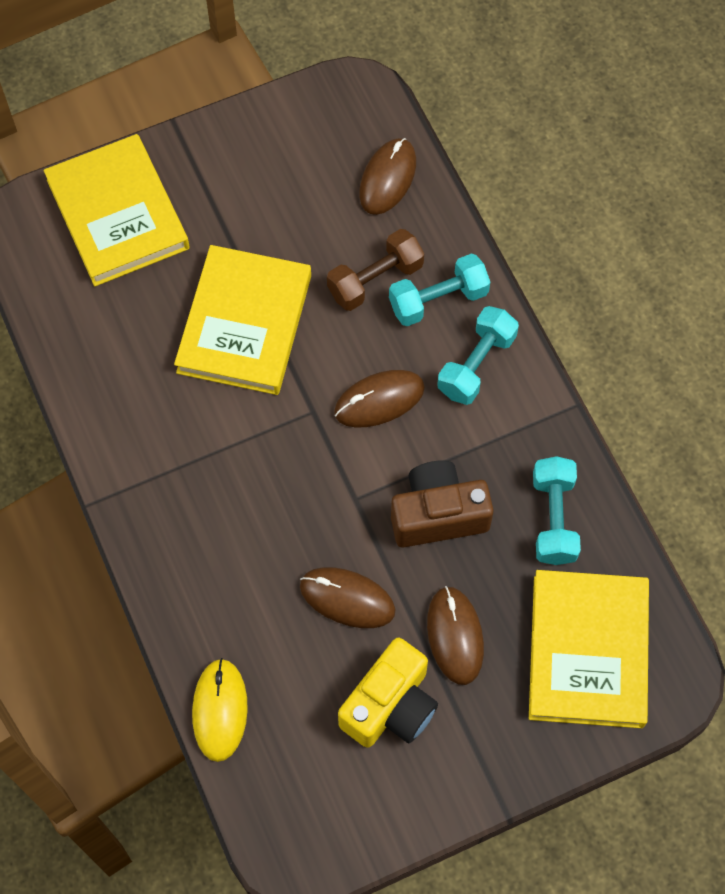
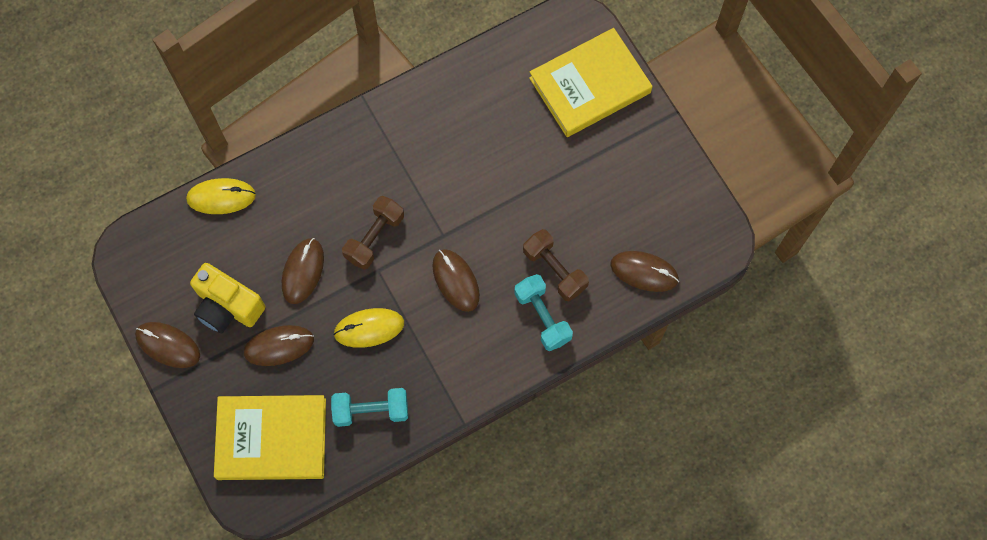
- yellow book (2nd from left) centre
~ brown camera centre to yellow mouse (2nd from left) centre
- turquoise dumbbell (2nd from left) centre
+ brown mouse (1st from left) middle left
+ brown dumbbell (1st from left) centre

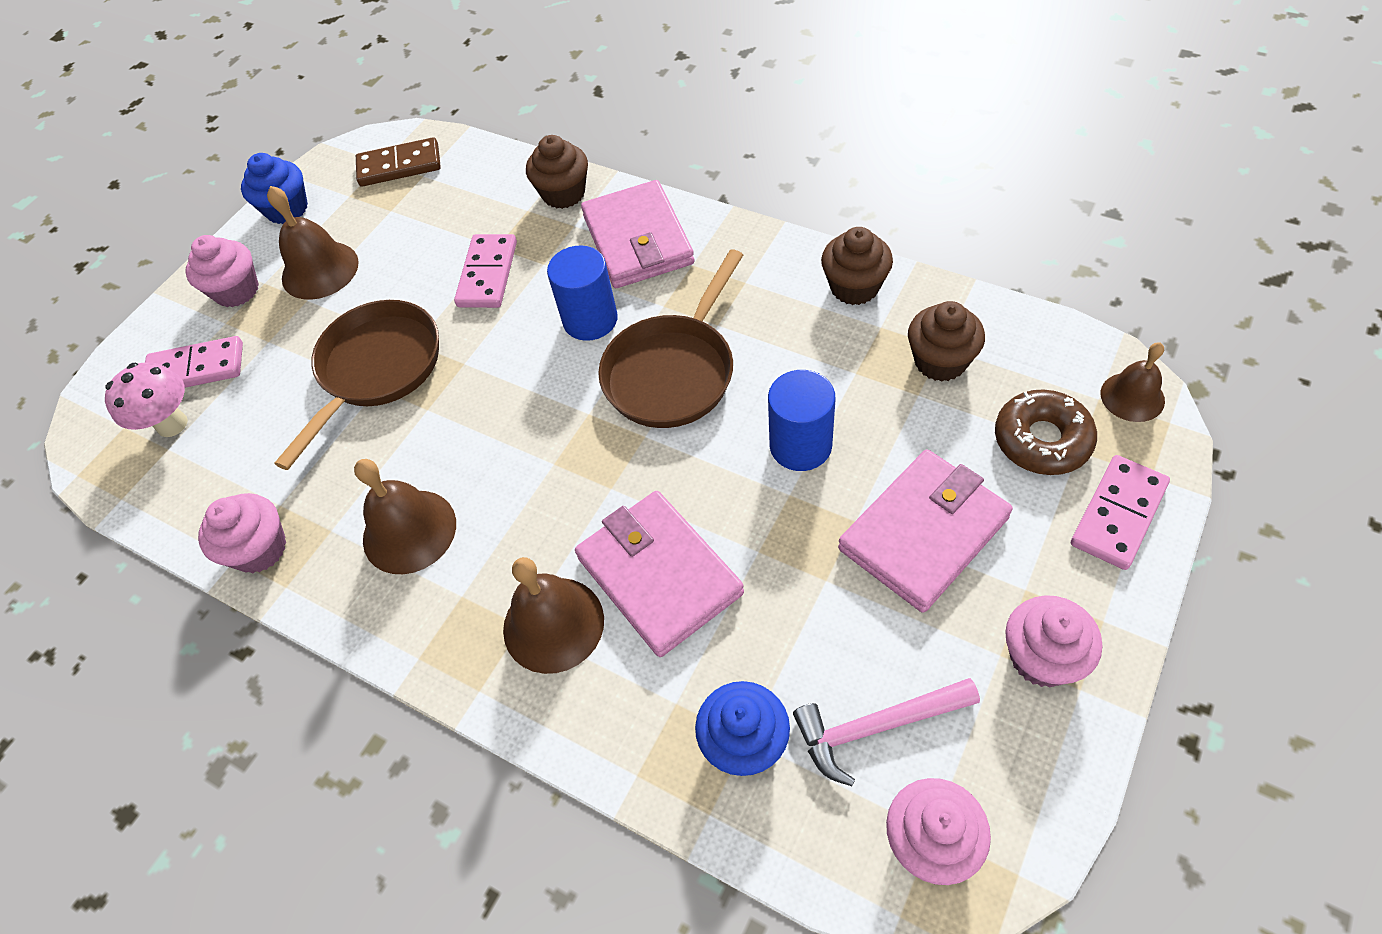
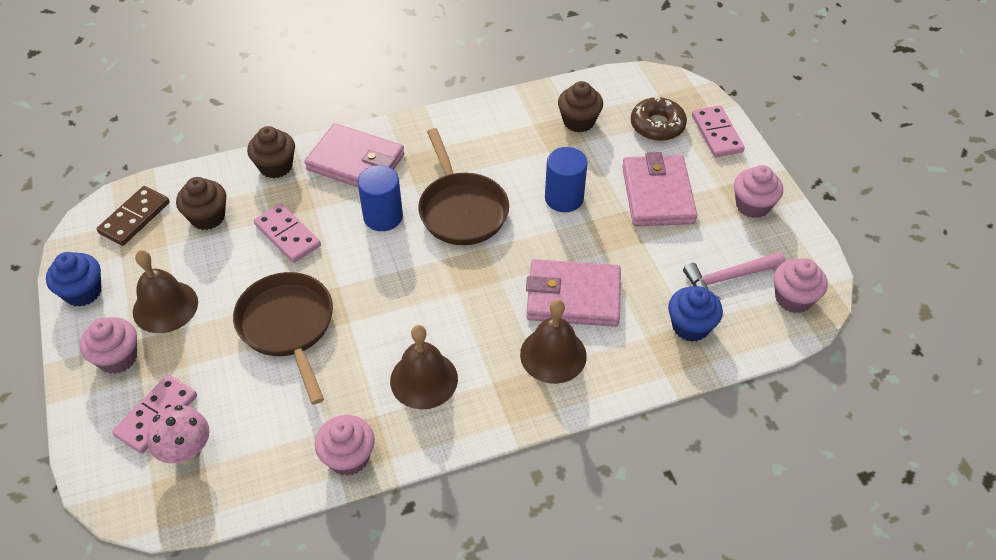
~ pink hammer bottom centre = middle right 45 degrees clockwise
~ brown cupcake (2nd from left in the first image) top centre to brown cupcake (1st from left) middle left
- brown bell (4th from left) middle right

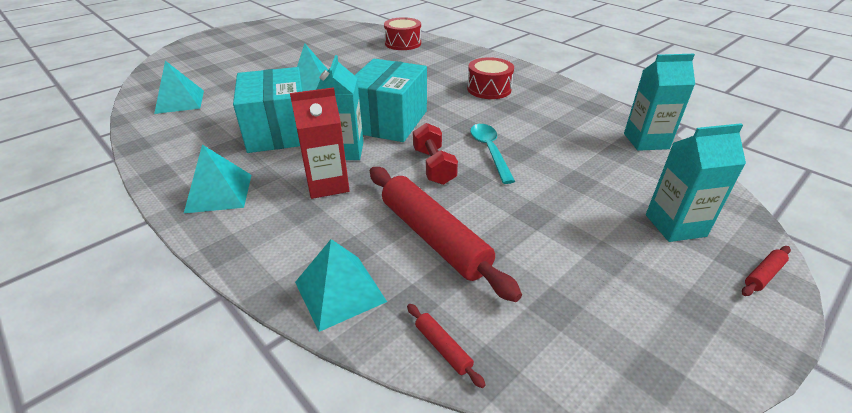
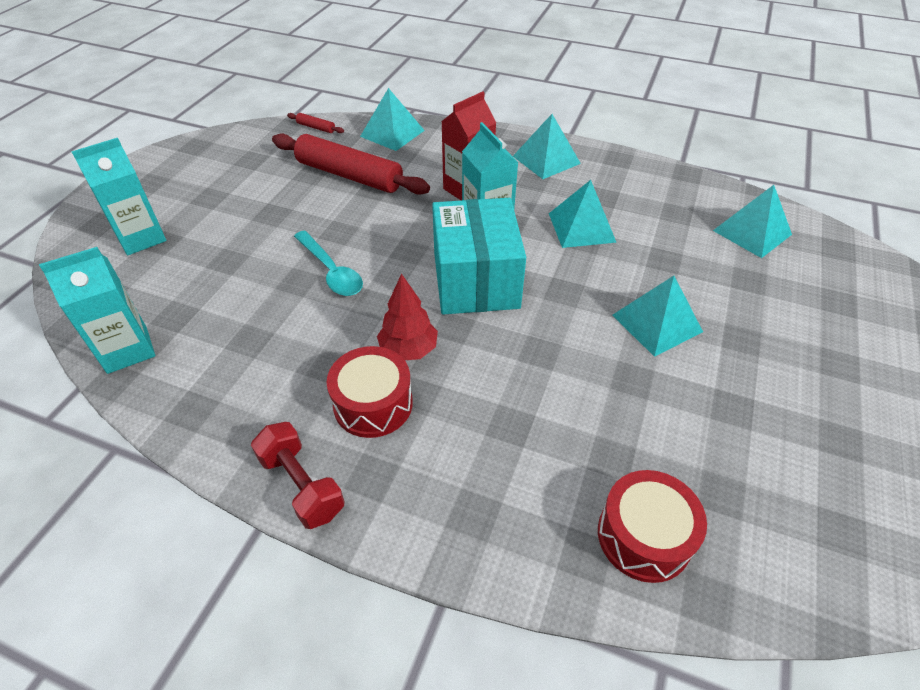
~ turquoise box (1st from left) top left to turquoise pyramid (3rd from left) top centre
~ red dumbbell centre to bottom left
- red rolling pin (3rd from left) middle right
+ red tree centre

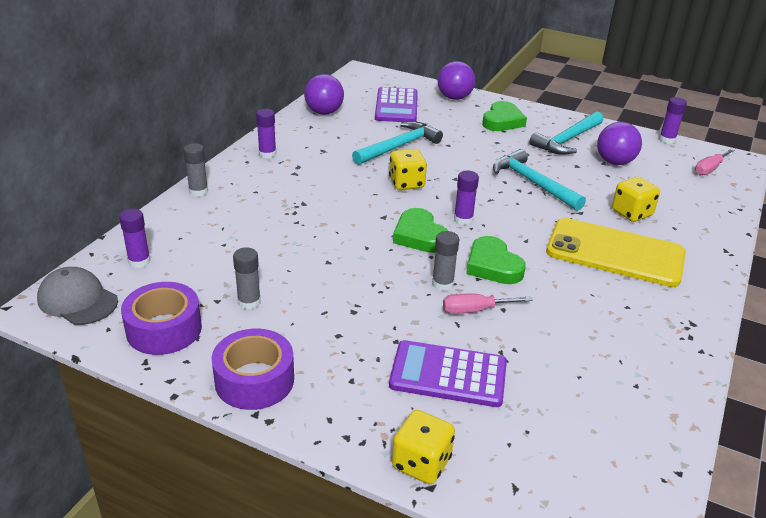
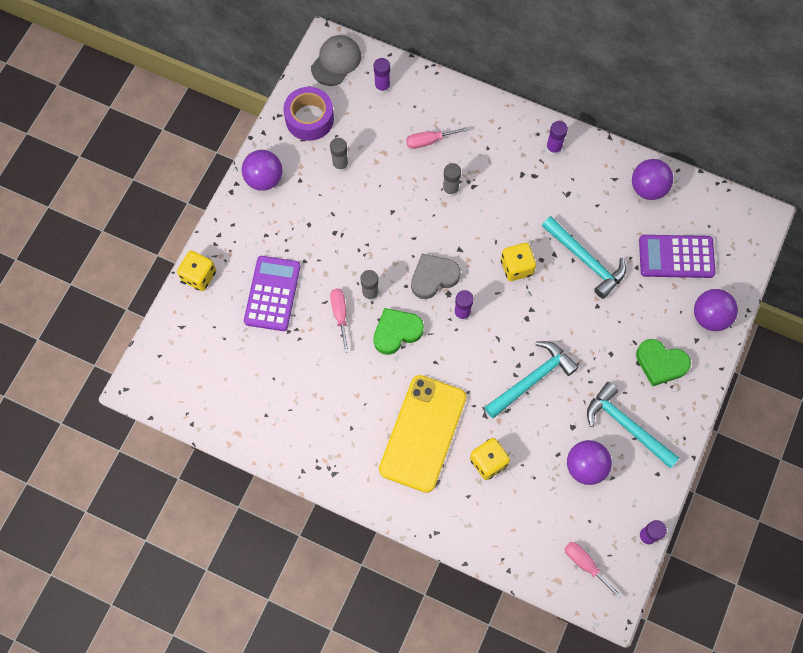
~ grey glue stick (1st from left in the first image) top left to grey glue stick (3rd from left) top centre
~ purple tape (2nd from left) bottom left to purple ball (1st from left) top left
~ green heart (1st from left) centre to grey heart centre
+ pink screwdriver (2nd from left) top centre

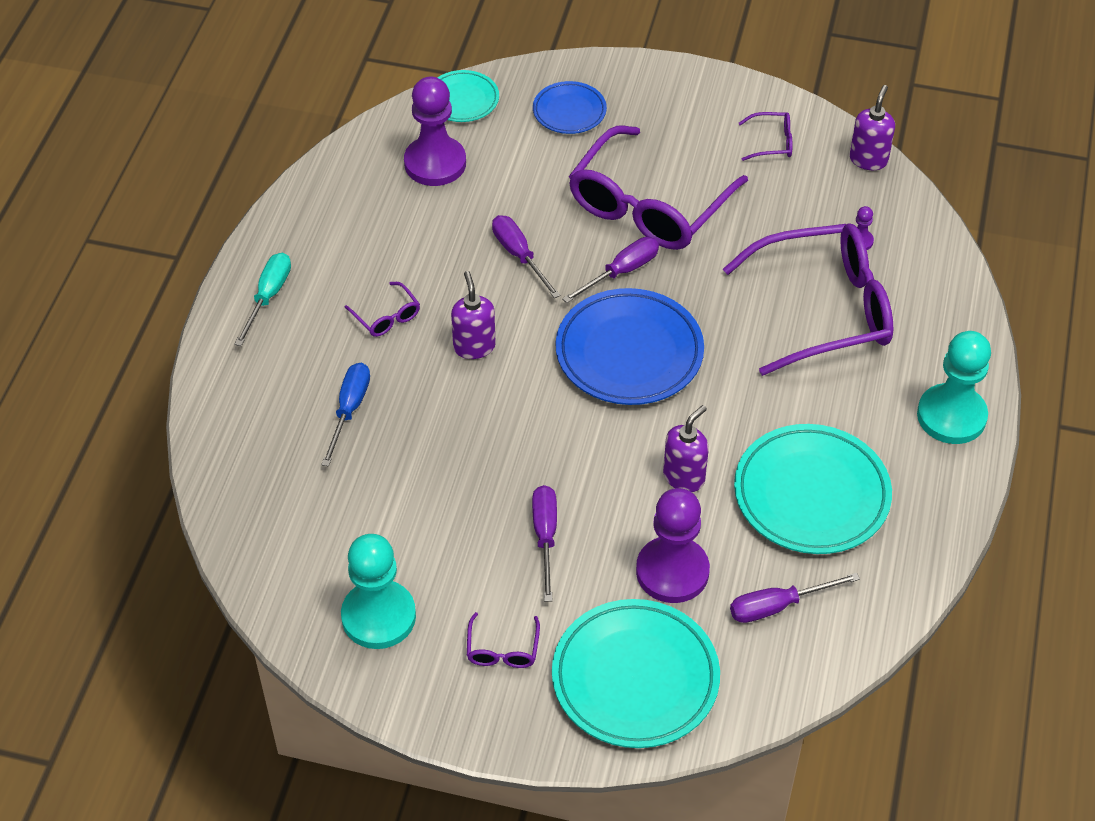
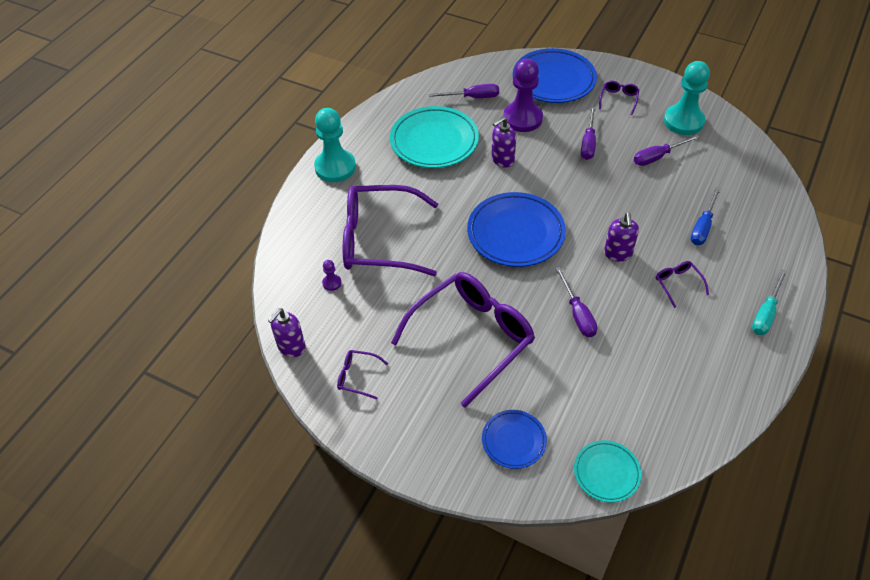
- purple pawn (1st from left) top centre
~ turquoise plate (2nd from left) bottom centre to blue plate (3rd from left) top centre
~ purple screwdriver (3rd from left in the first image) top centre to purple screwdriver (4th from left) top right

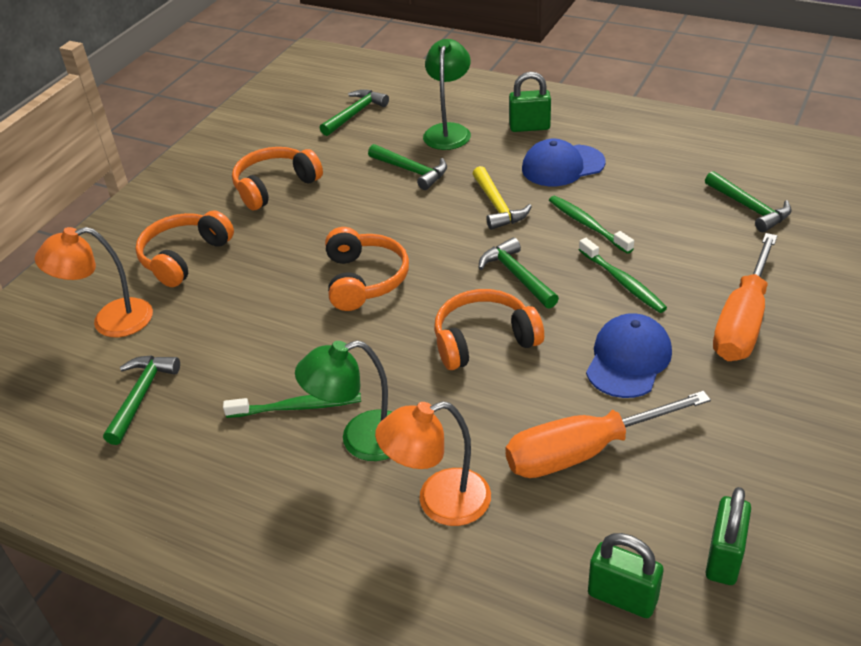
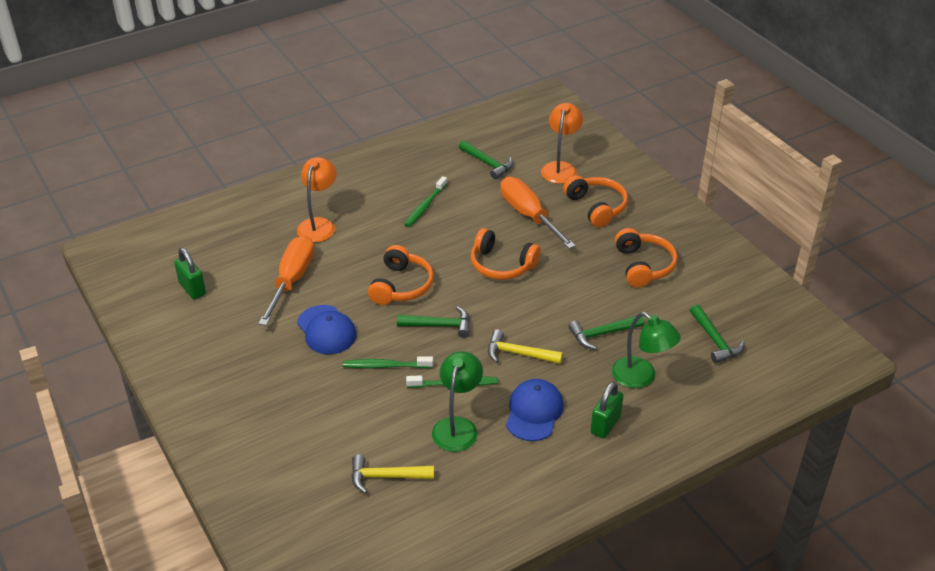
~ green lamp (1st from left) centre to bottom centre
- green padlock (2nd from left) bottom right
~ green hammer (5th from left) top right to yellow hammer (1st from left) bottom centre
~ orange screwdriver (2nd from left) middle right to centre

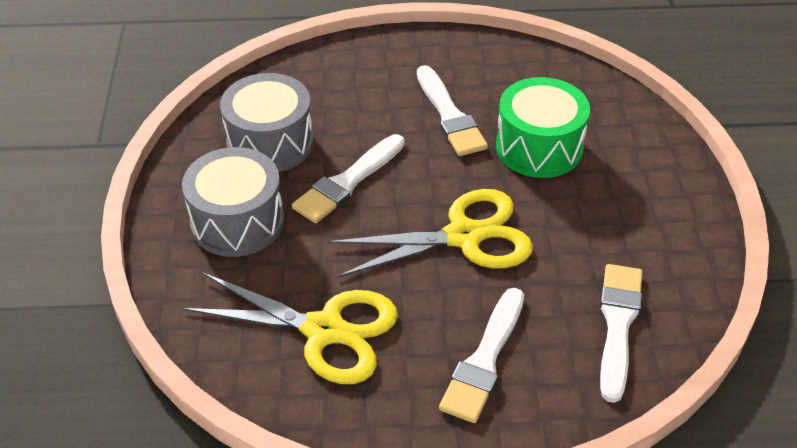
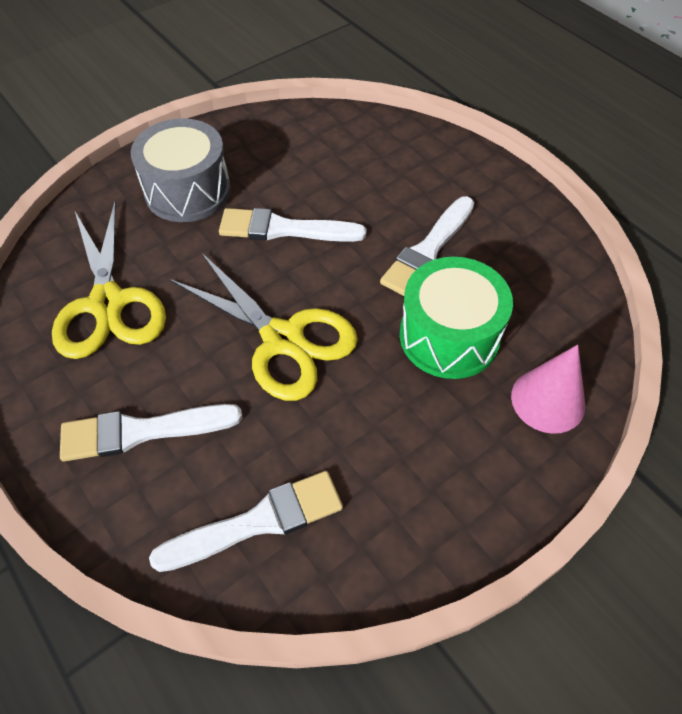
- grey drum (2nd from left) top centre
+ pink cone middle right

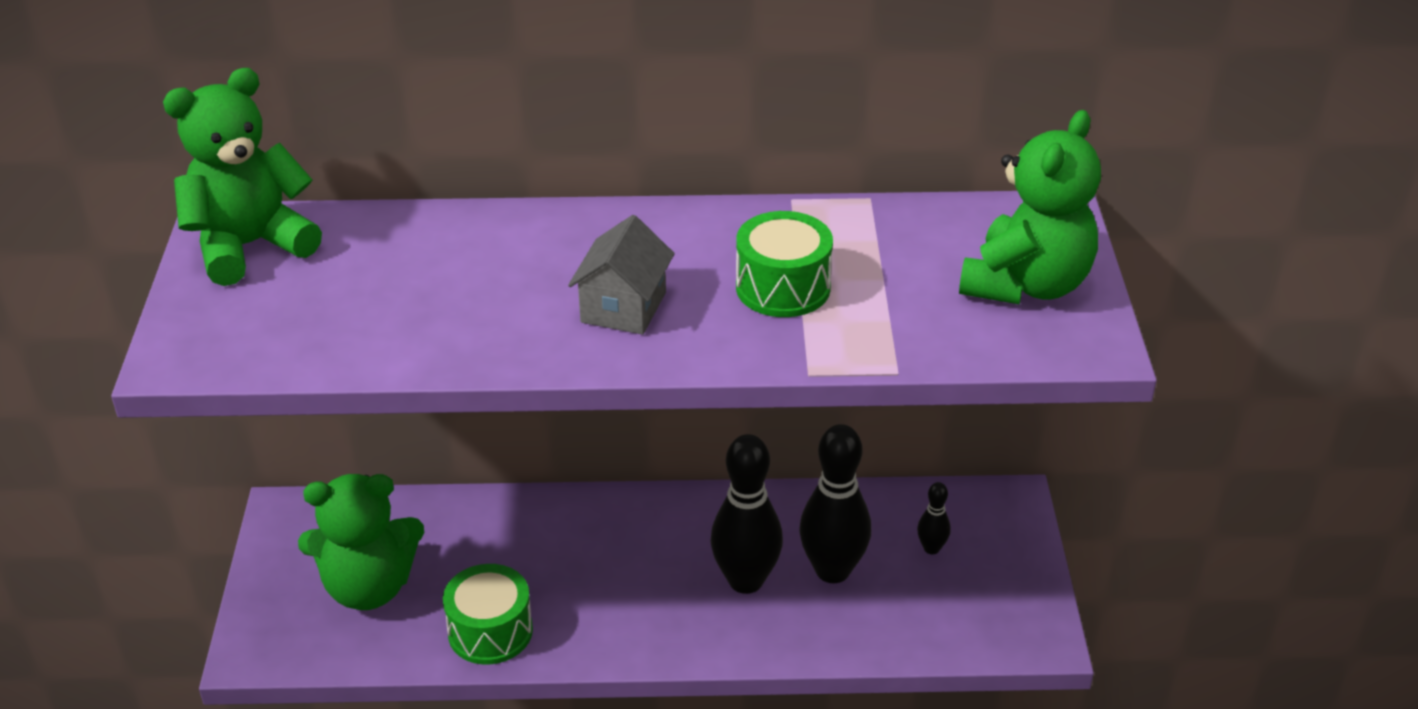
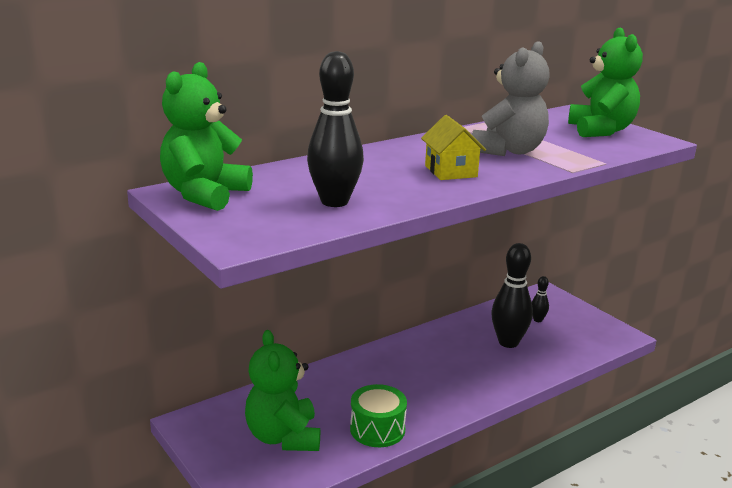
~ green teddy bear (2nd from left) bottom left = bottom centre 120 degrees clockwise
~ grey house centre to yellow house top centre
~ black bowling pin (1st from left) bottom centre to top centre
~ green drum (2nd from left) centre to grey teddy bear top right

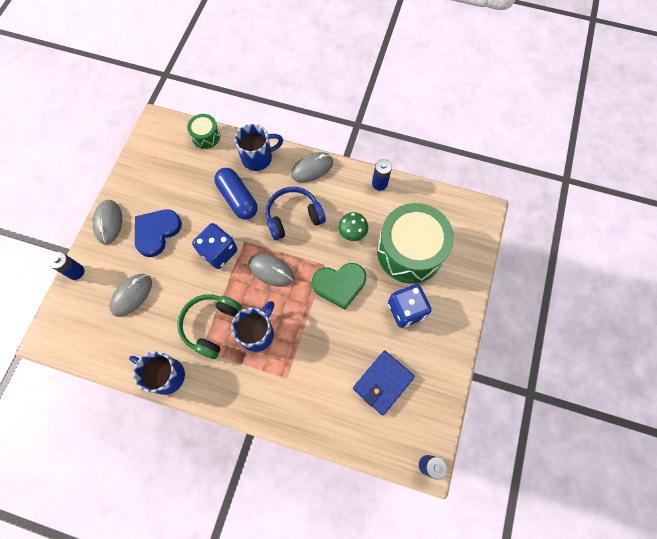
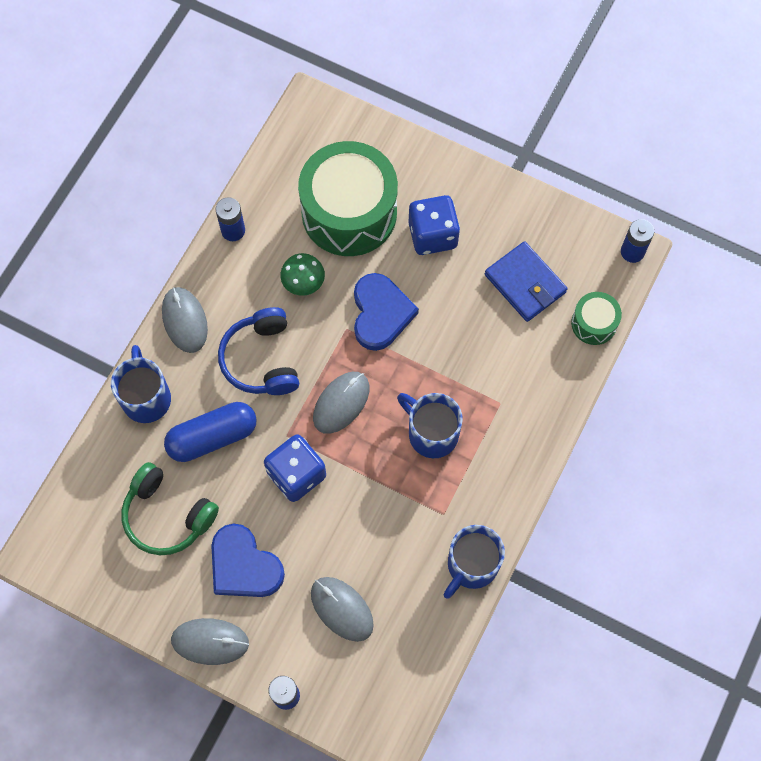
~ green headphones middle left to bottom left
~ green drum (1st from left in the first image) top left to green drum (2nd from left) middle right
~ green heart centre to blue heart (2nd from left) centre

